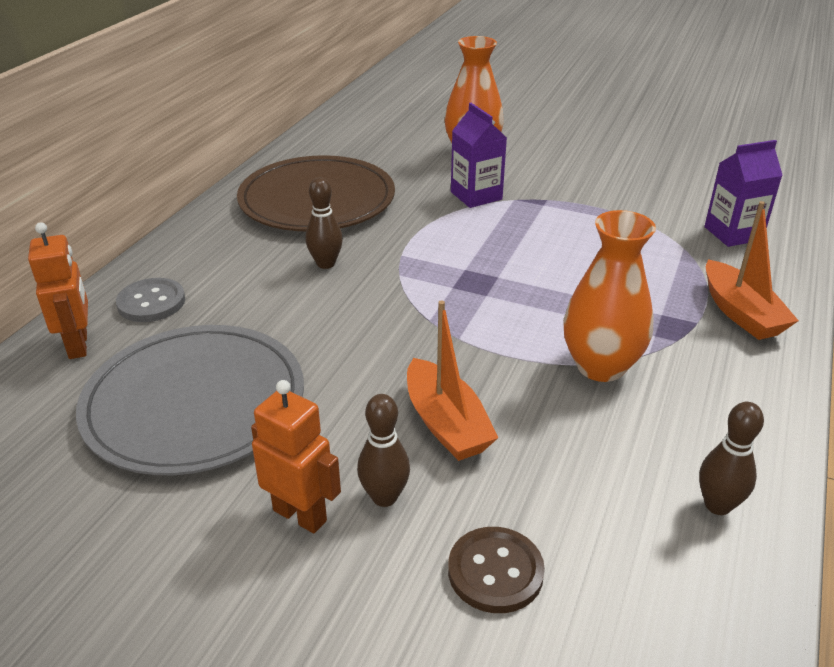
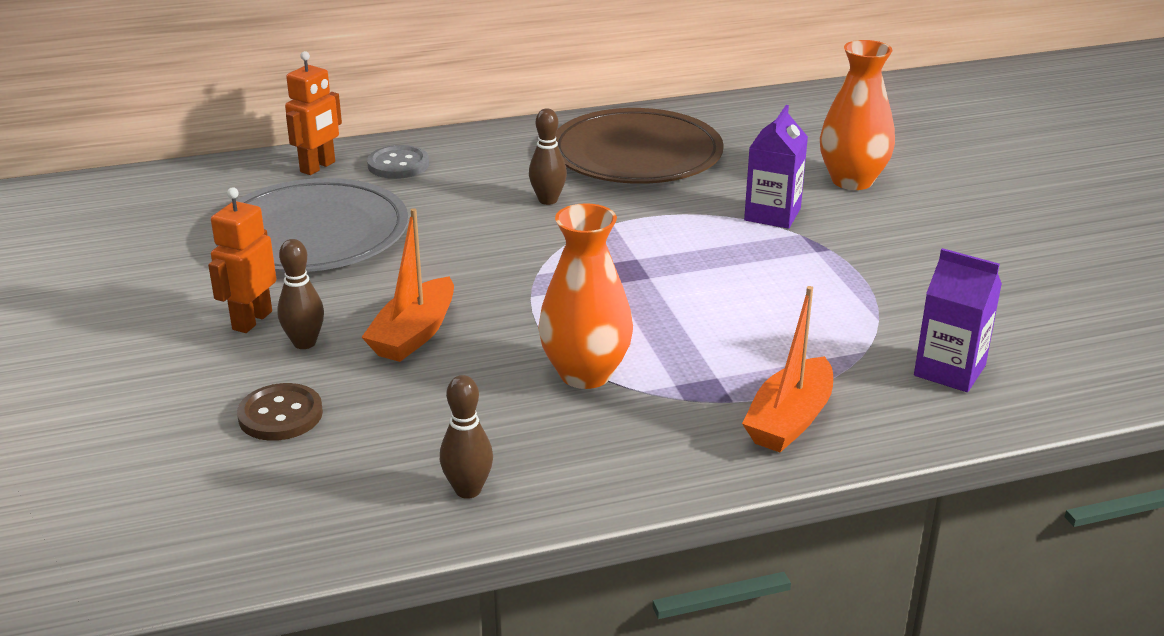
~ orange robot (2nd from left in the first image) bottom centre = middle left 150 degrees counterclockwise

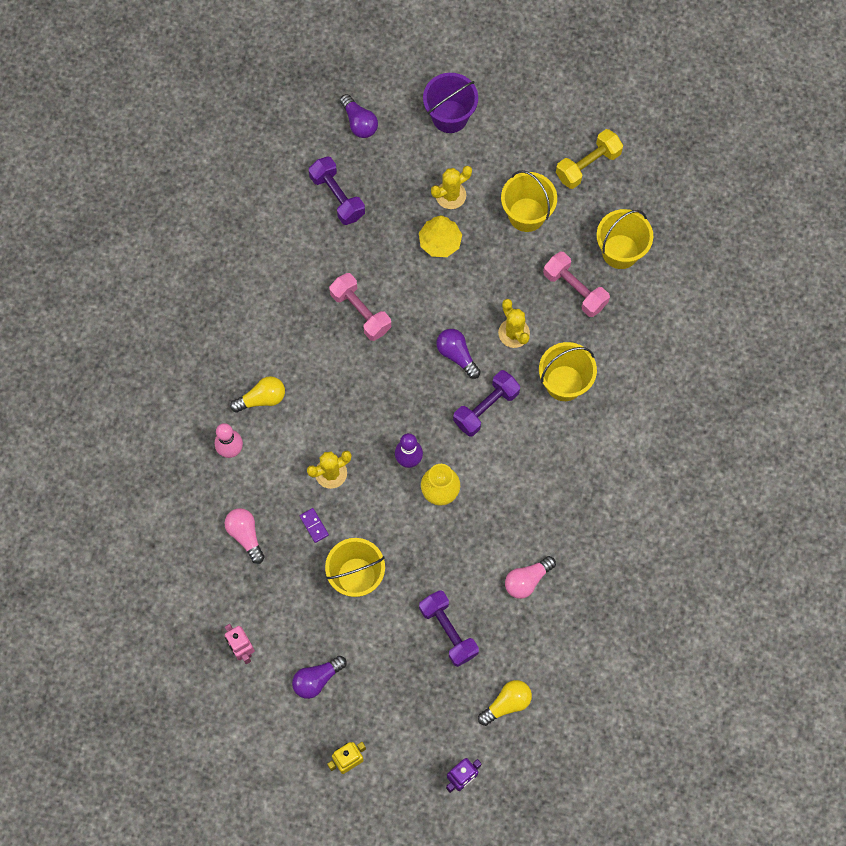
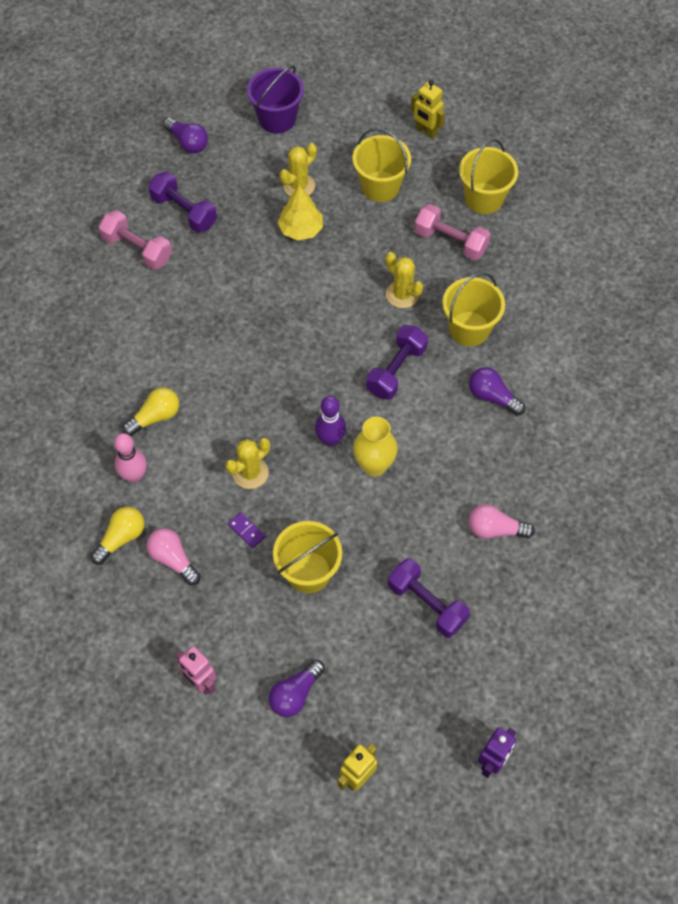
~ pink dumbbell (1st from left) centre to top left
~ purple light bulb (3rd from left) centre to middle right
~ yellow light bulb (2nd from left in the first image) bottom centre to yellow light bulb (1st from left) middle left
~ pink light bulb (2nd from left) bottom centre = middle right 60 degrees clockwise
~ yellow dumbbell top right to yellow robot (2nd from left) top centre

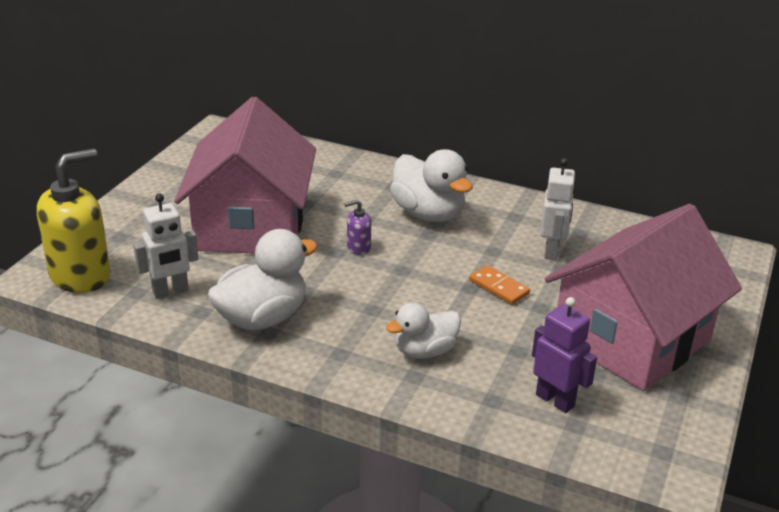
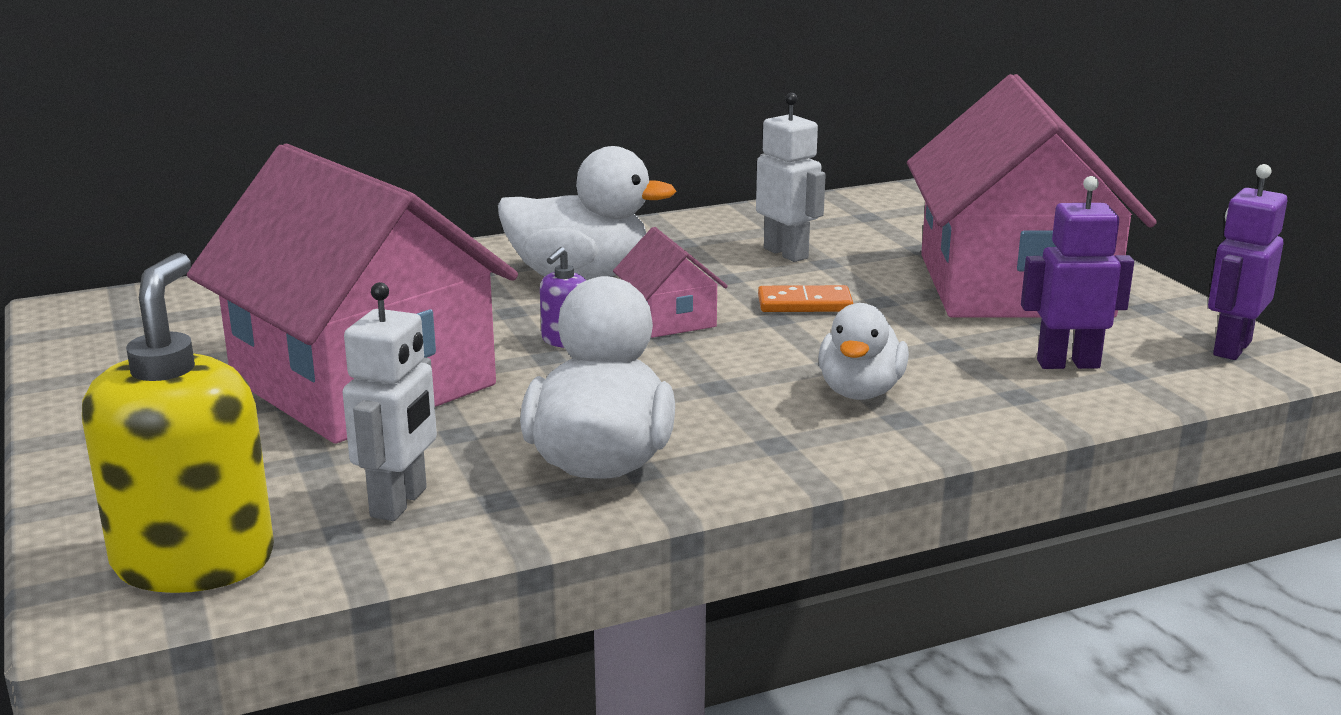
+ pink house (2nd from left) centre
+ purple robot (2nd from left) middle right

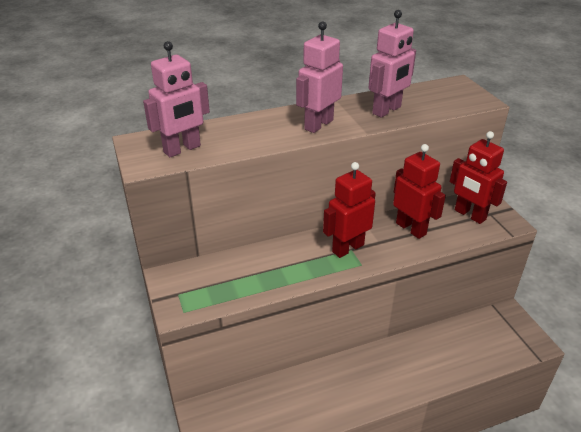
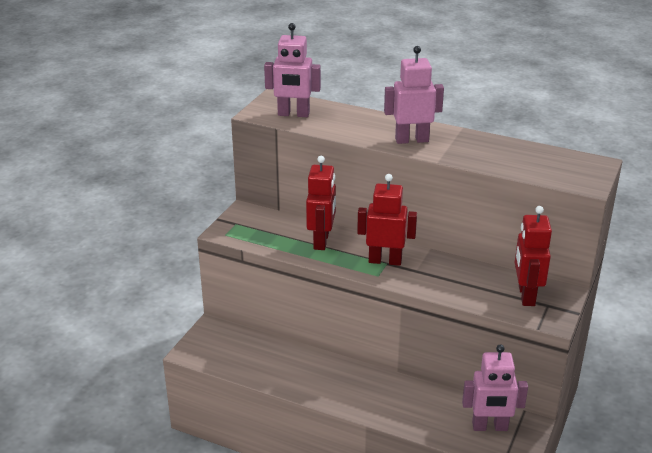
~ pink robot (3rd from left) top right to bottom right
~ red robot (2nd from left in the first image) middle right to red robot (1st from left) centre

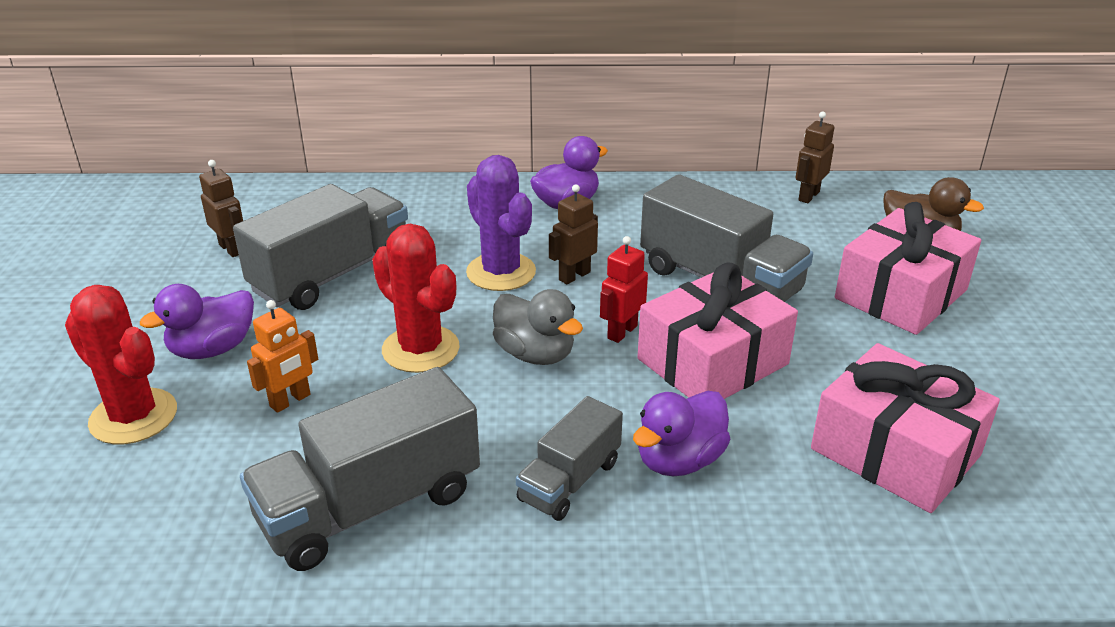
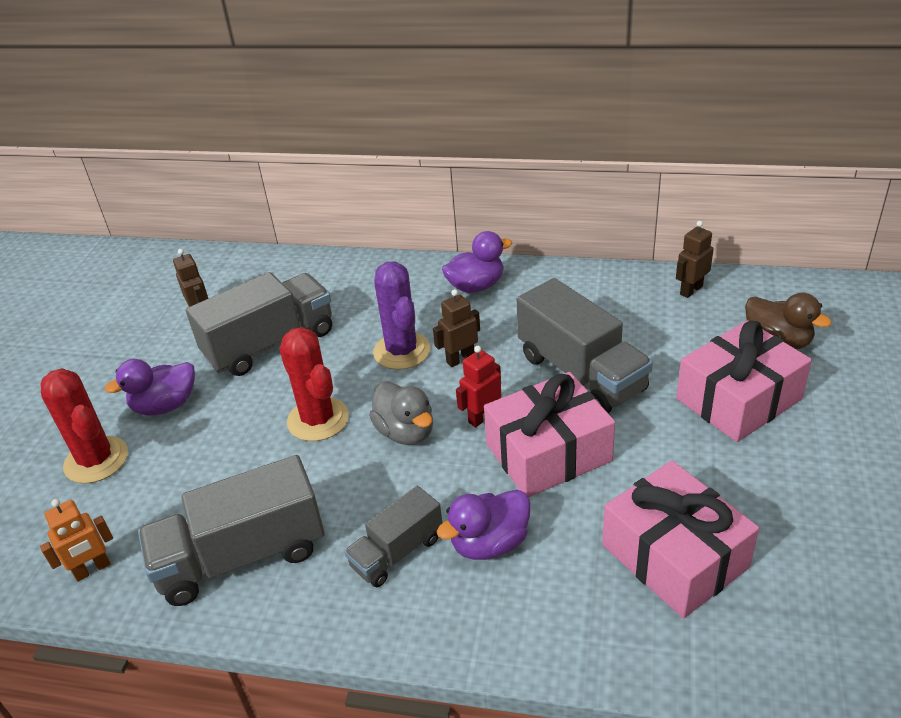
~ orange robot middle left to bottom left

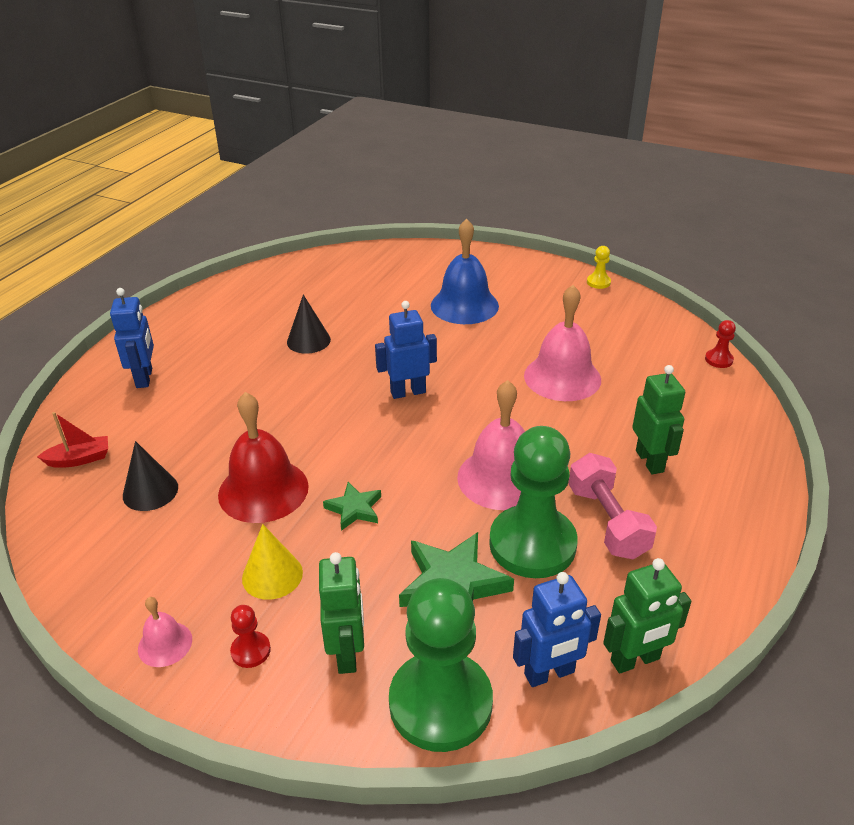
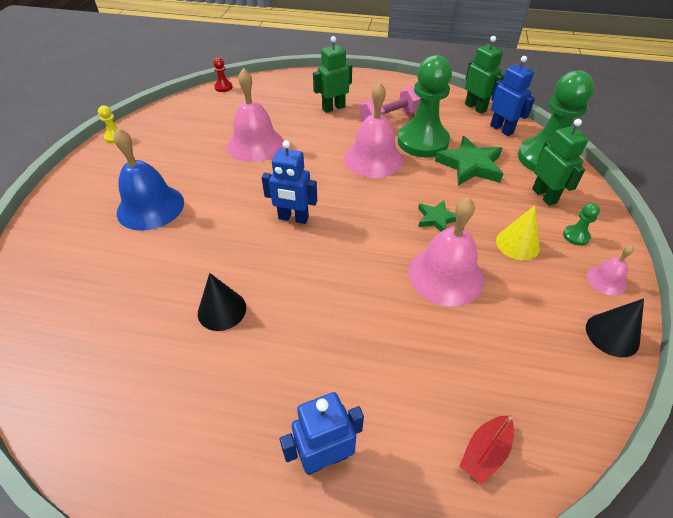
~ red boat middle left = bottom right 105 degrees counterclockwise
~ black cone (1st from left in the first image) middle left to black cone (2nd from left) middle right
~ red bell middle left to pink bell (3rd from left) centre
~ red pawn (1st from left) bottom left to green pawn (3rd from left) middle right
~ green robot (1st from left in the first image) bottom centre = top right 90 degrees clockwise
~ blue robot (2nd from left in the first image) centre = centre 45 degrees counterclockwise

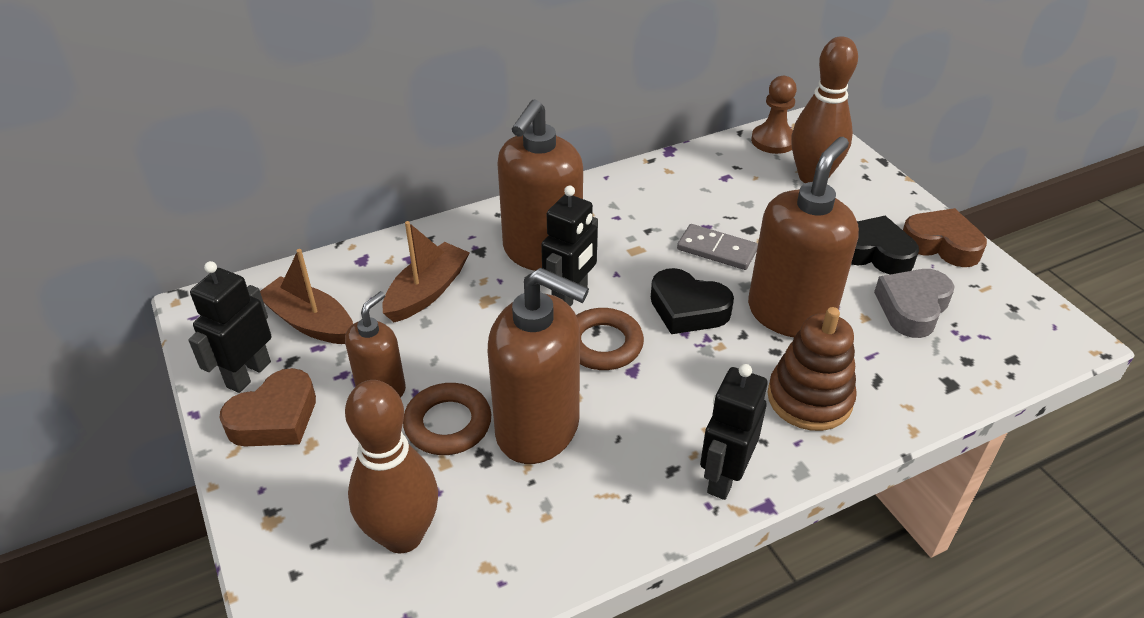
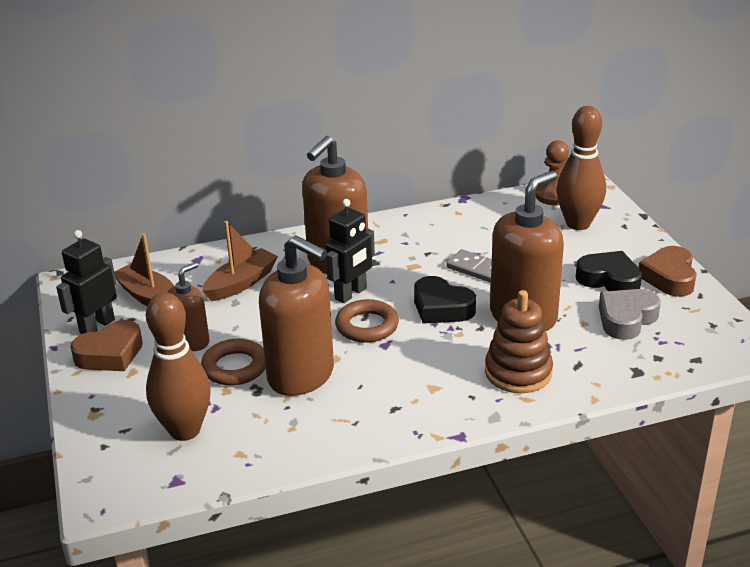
- black robot (3rd from left) bottom centre
~ brown heart (2nd from left) middle right = middle right 120 degrees counterclockwise

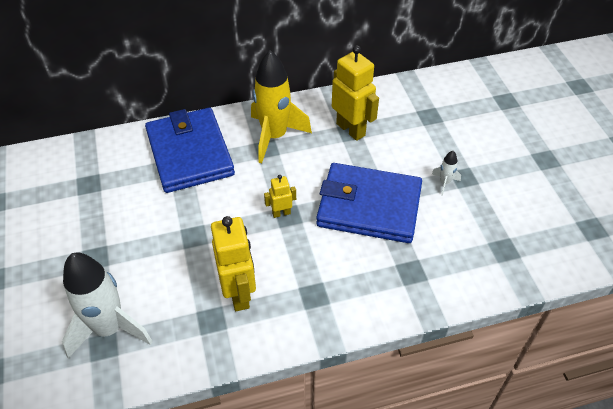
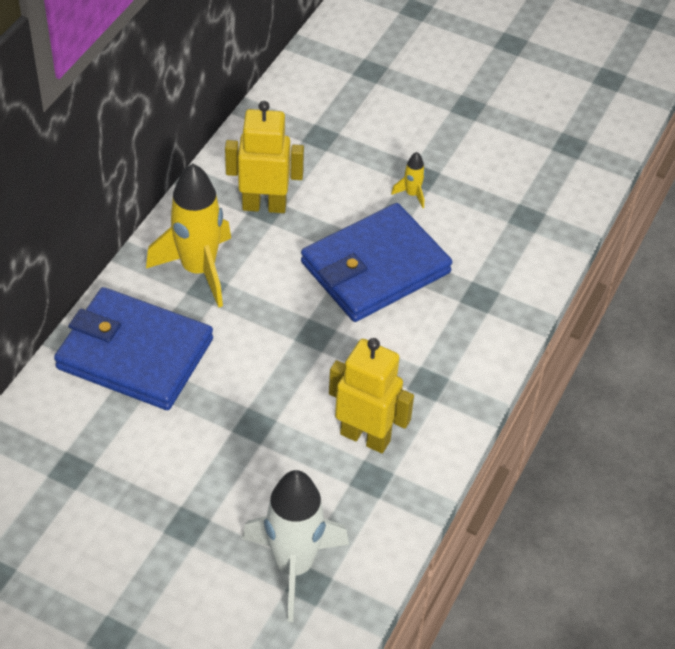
- yellow robot (2nd from left) centre
~ white rocket (2nd from left) middle right to yellow rocket (2nd from left) top centre

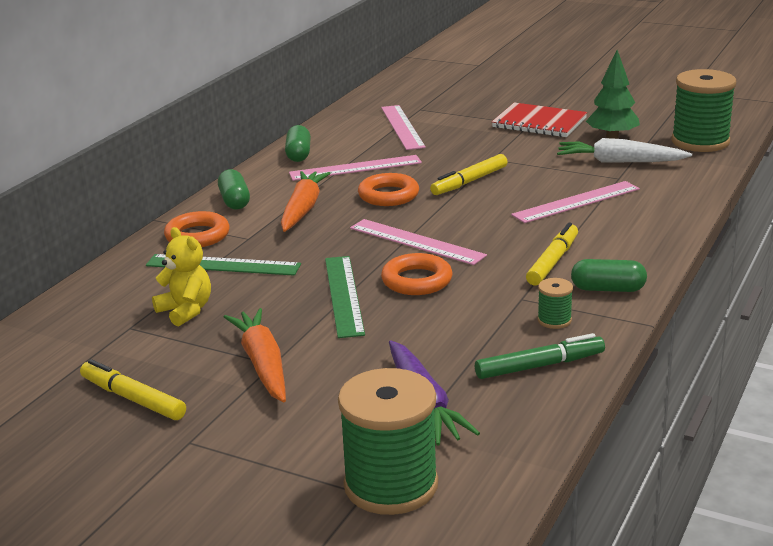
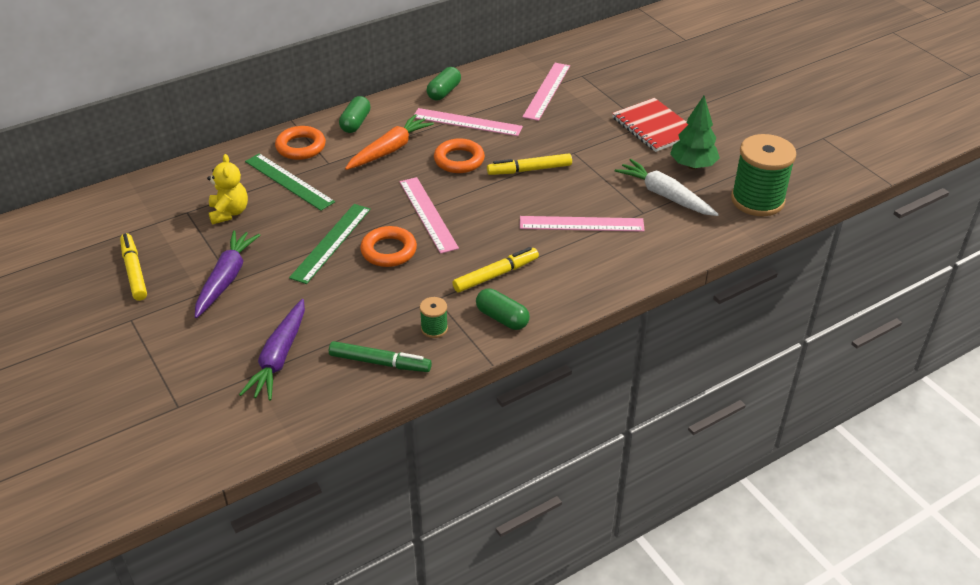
~ orange carrot (1st from left) middle left to purple carrot (1st from left) middle left
- green spool (1st from left) bottom centre

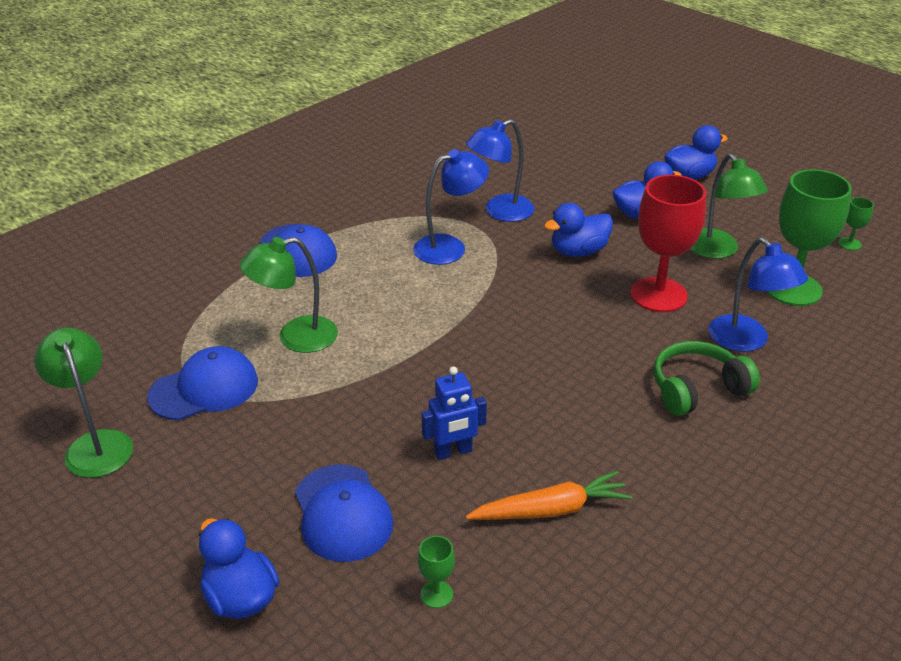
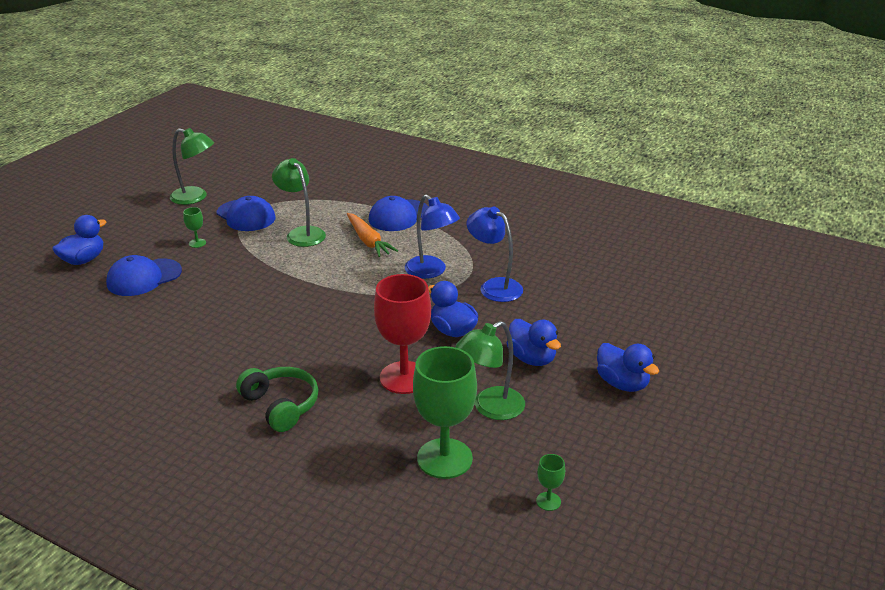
~ green lamp (1st from left) middle left = top left 60 degrees clockwise
~ green goblet (1st from left) bottom centre to middle left
- blue robot centre
~ orange carrot bottom centre to centre
- blue lamp (3rd from left) middle right

